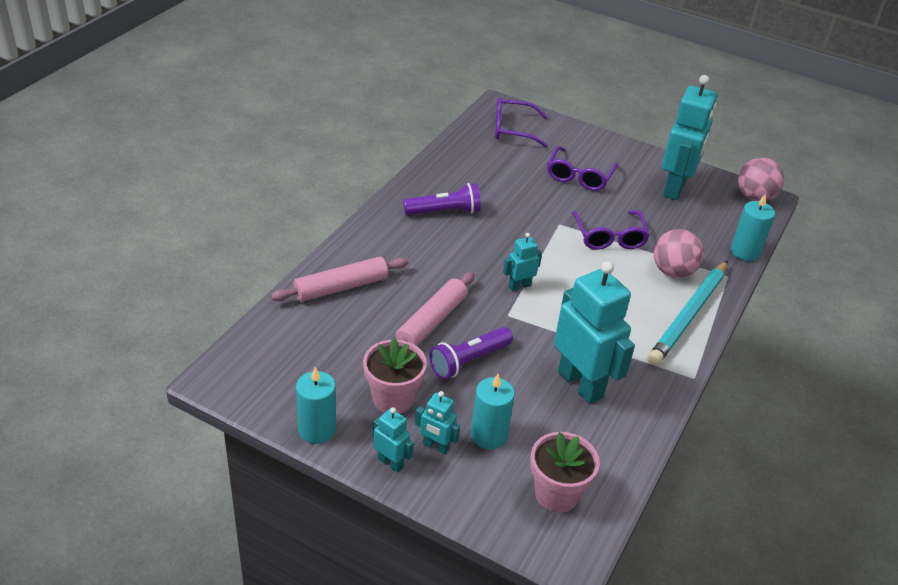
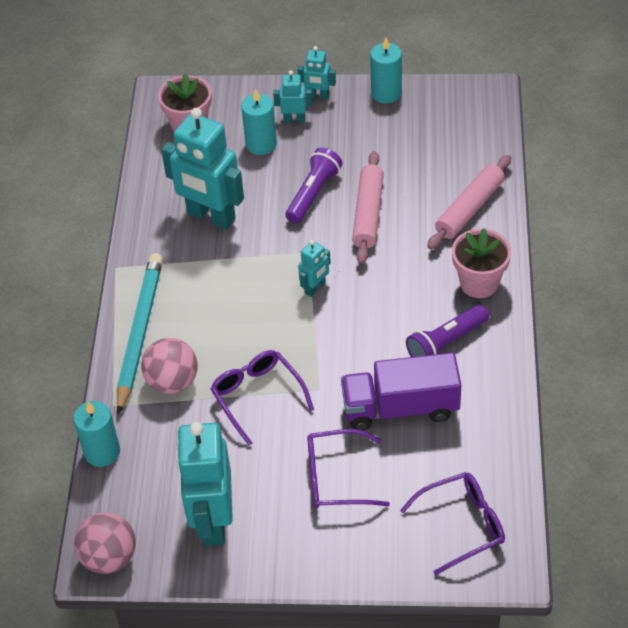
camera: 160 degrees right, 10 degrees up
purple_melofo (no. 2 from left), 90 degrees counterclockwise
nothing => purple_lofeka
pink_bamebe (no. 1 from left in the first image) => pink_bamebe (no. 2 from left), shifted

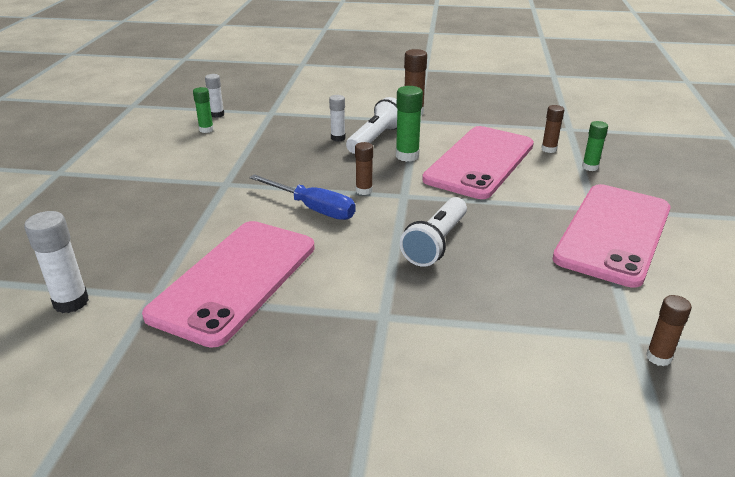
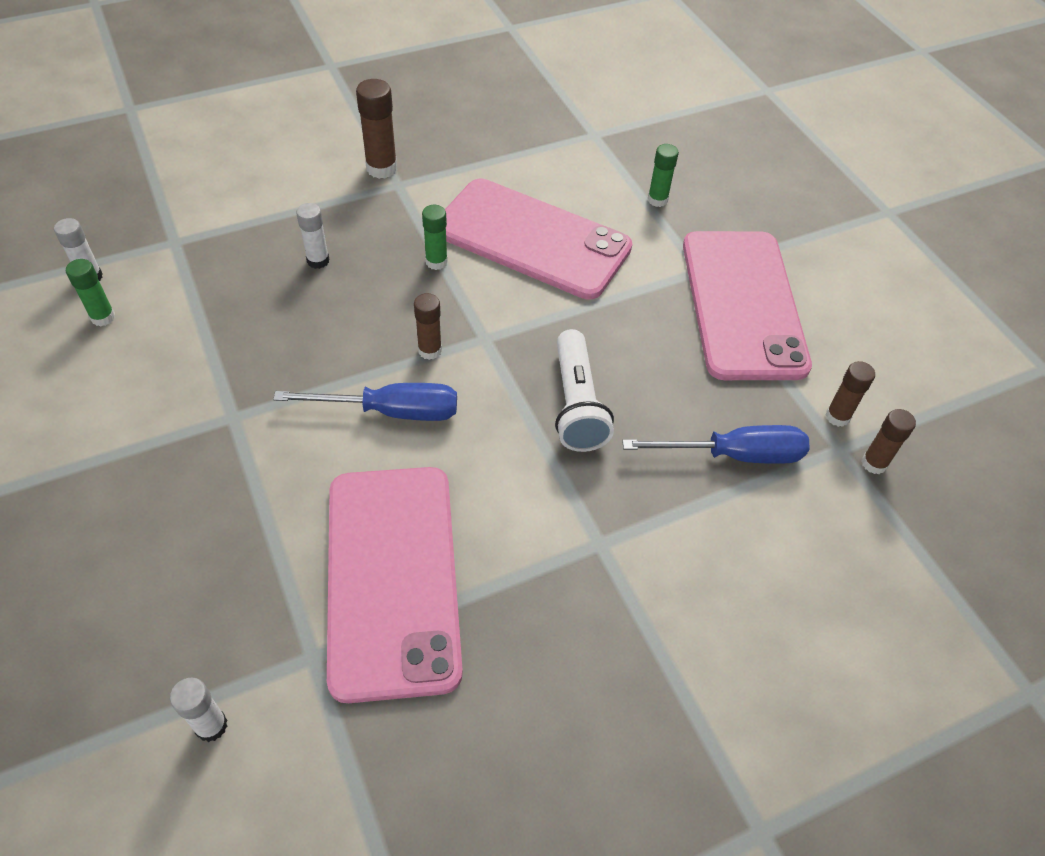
camera: 35 degrees left, 20 degrees up
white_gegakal (no. 1 from left in the first image) => white_gegakal (no. 2 from left), x0.65
green_gegakal (no. 2 from left), x0.65
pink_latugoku (no. 2 from left), 60 degrees counterclockwise
nothing => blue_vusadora (no. 2 from left)
brown_gegakal (no. 3 from left), shifted
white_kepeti (no. 1 from left) => nothing

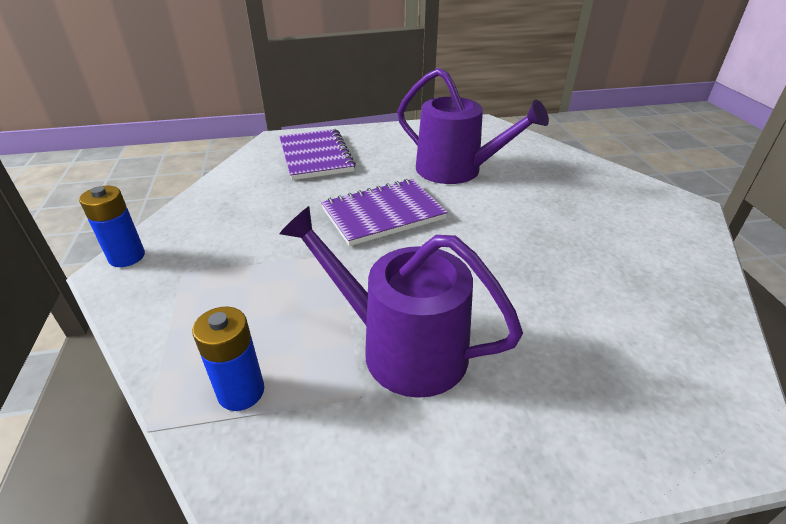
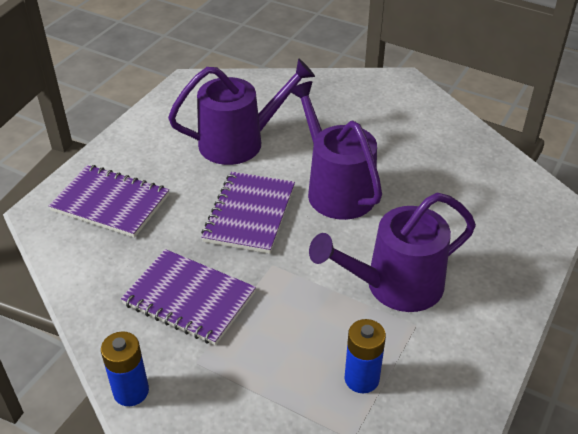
camera: 50 degrees left, 5 degrees up
nothing => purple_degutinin (no. 2 from left)
nothing => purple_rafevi (no. 2 from left)

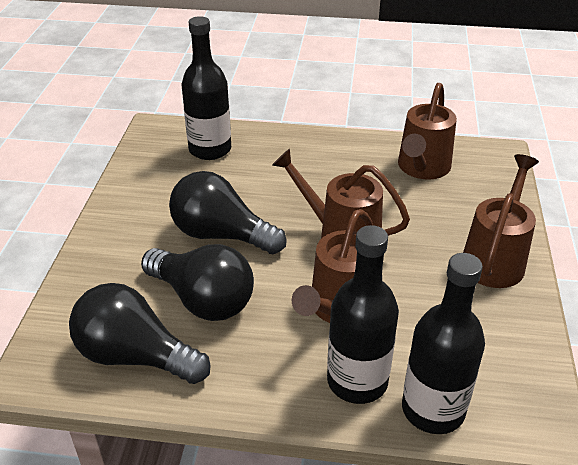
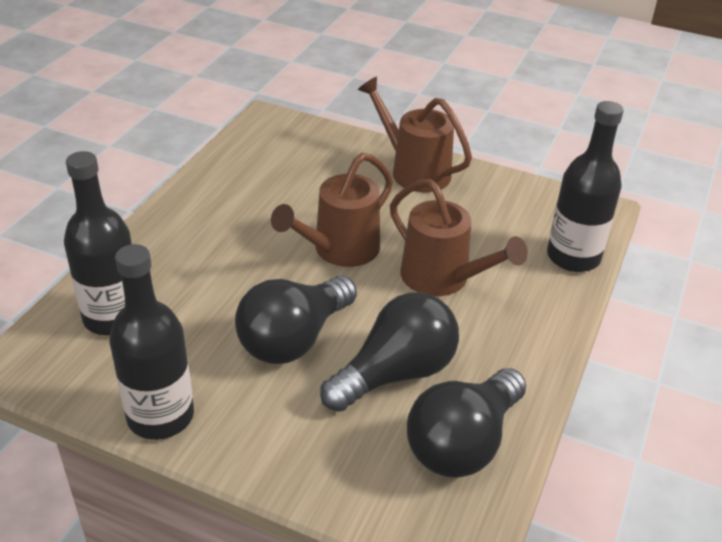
camera: 75 degrees left, 0 degrees up
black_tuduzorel (no. 2 from left), shifted
brown_rafevi (no. 3 from left) => nothing

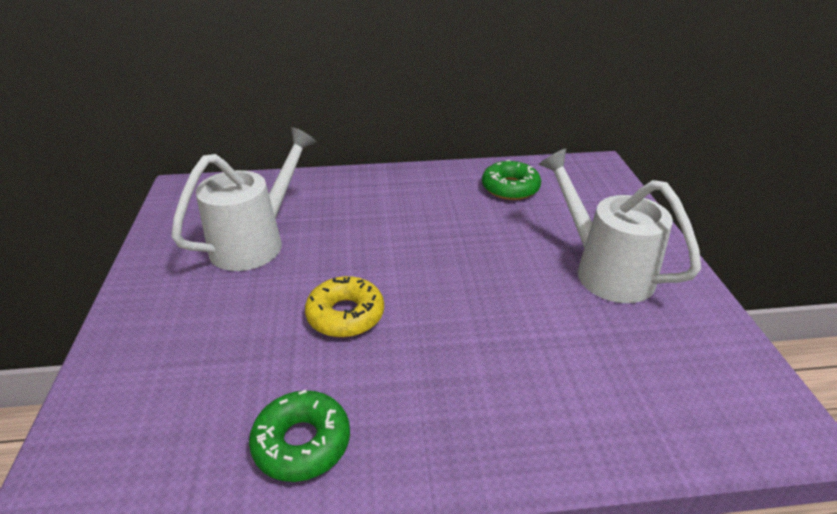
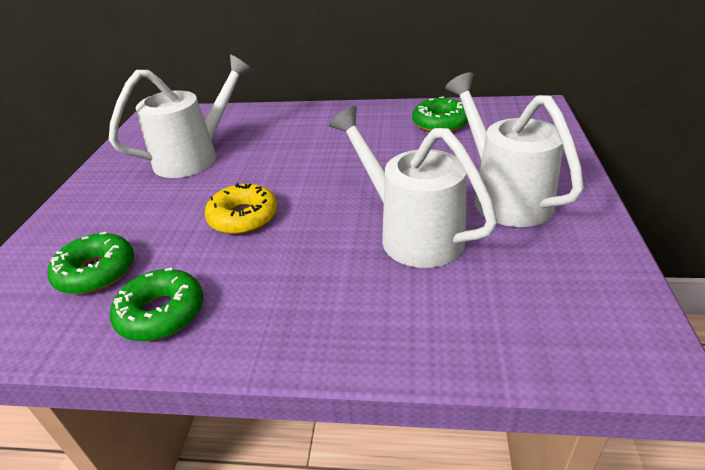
camera: 15 degrees right, 0 degrees up
nothing => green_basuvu (no. 1 from left)
nothing => white_rafevi (no. 2 from left)

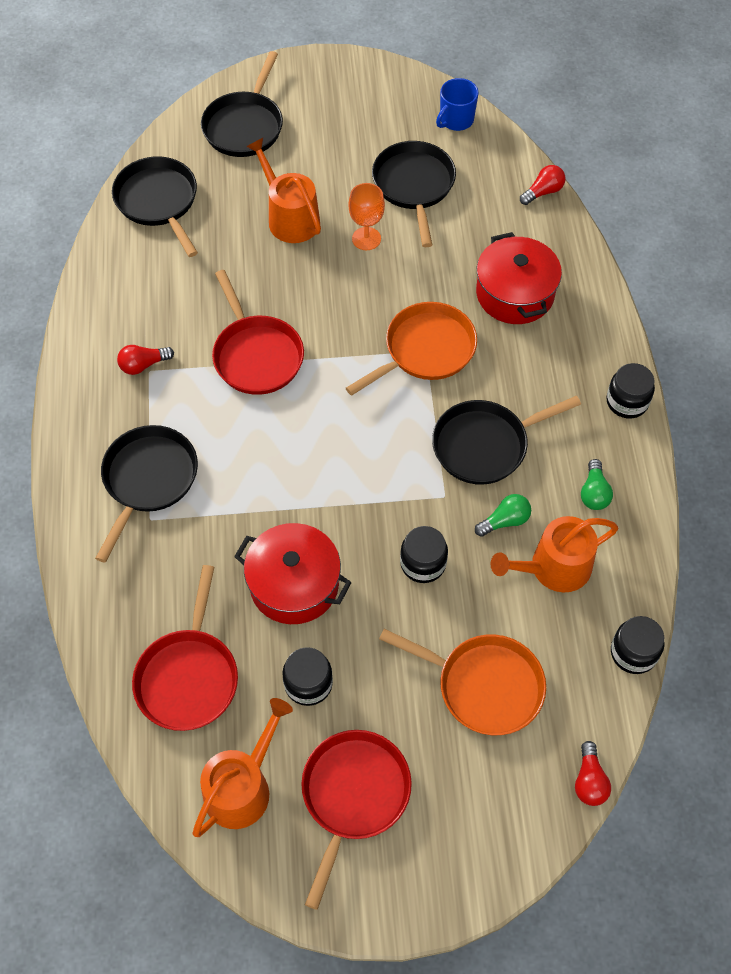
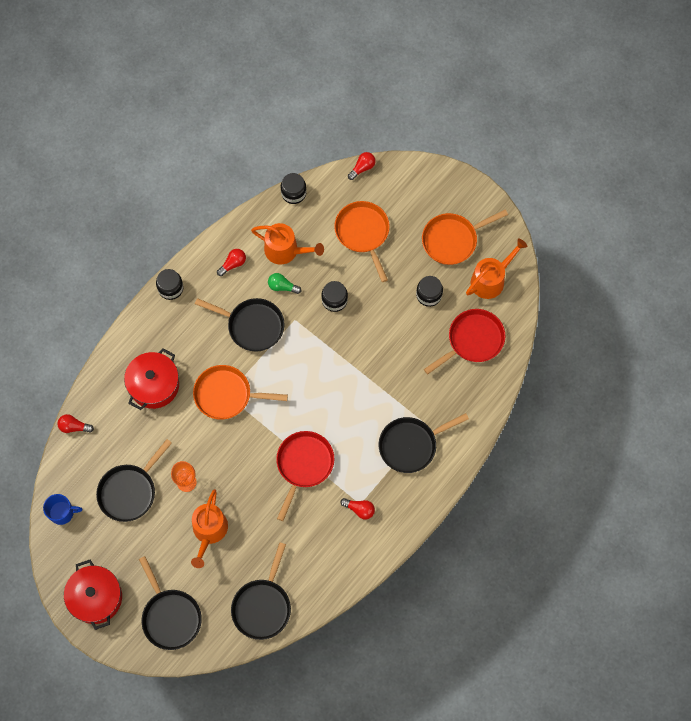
camera: 135 degrees left, 10 degrees up
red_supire (no. 1 from left), shifted
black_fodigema (no. 3 from left in the first image) => black_fodigema (no. 2 from left), 90 degrees clockwise
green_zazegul (no. 2 from left) => red_zazegul (no. 2 from left)
red_fodigema (no. 3 from left) => orange_fodigema (no. 3 from left)
orange_rafevi (no. 1 from left in the first image) => orange_rafevi (no. 3 from left), 150 degrees clockwise

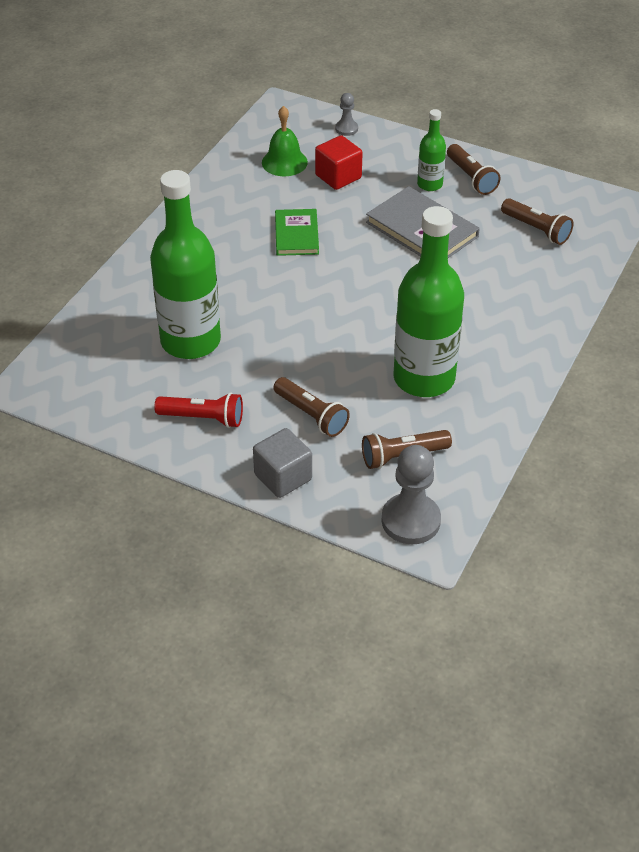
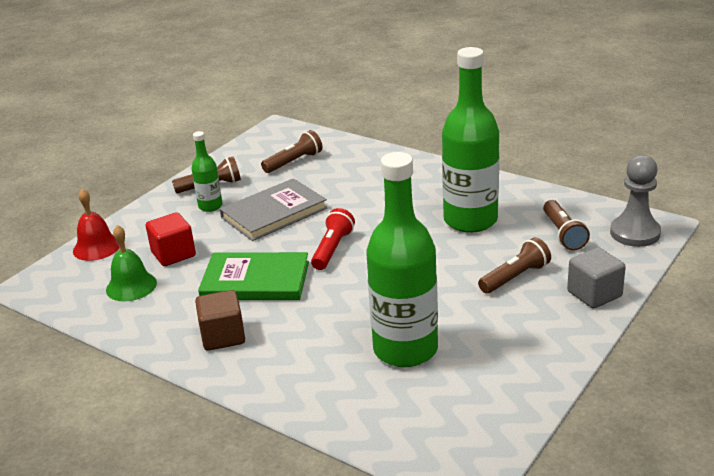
camera: 80 degrees left, 15 degrees down
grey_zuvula (no. 1 from left) => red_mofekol
nothing => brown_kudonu
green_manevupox, x1.53
red_kepeti, shifted

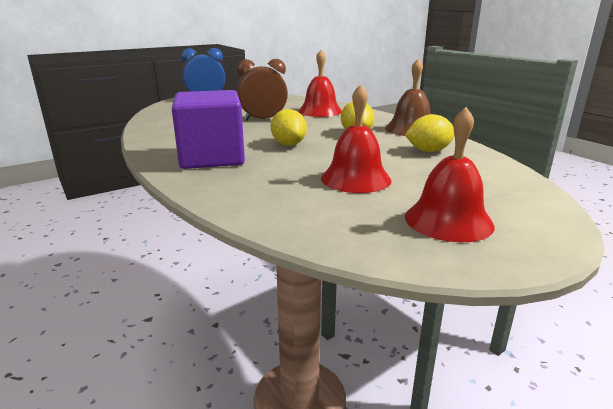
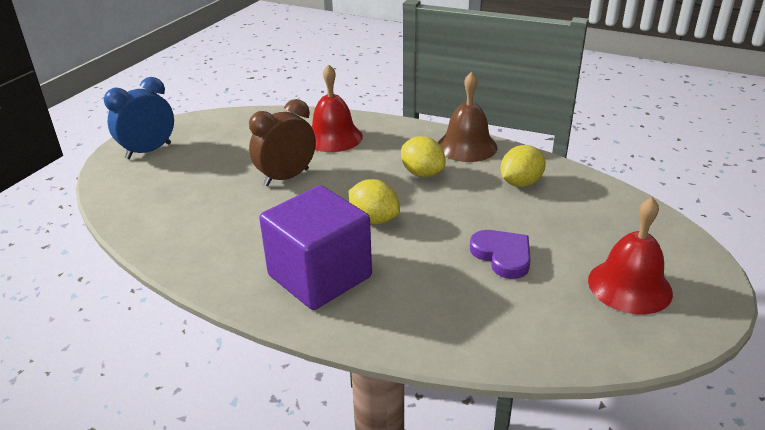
camera: 30 degrees left, 10 degrees up
red_mofekol (no. 2 from left) => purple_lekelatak

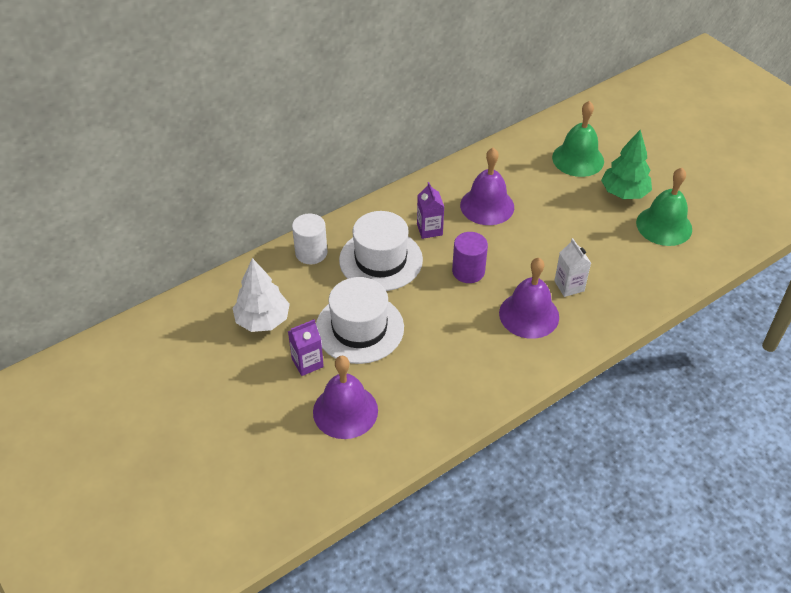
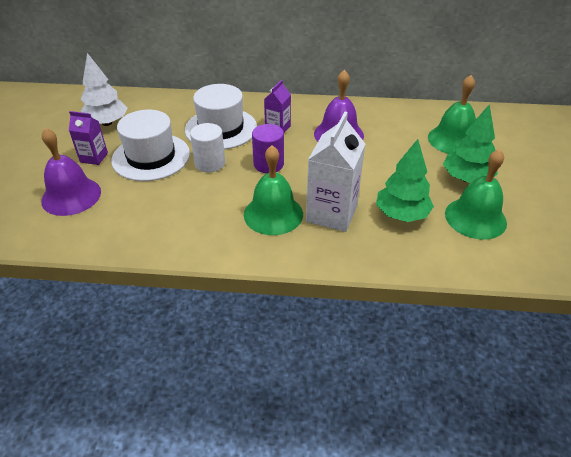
camera: 40 degrees right, 5 degrees down
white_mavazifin, shifted
purple_mofekol (no. 3 from left) => green_mofekol (no. 1 from left)
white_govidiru, x1.79
nothing => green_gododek (no. 1 from left)

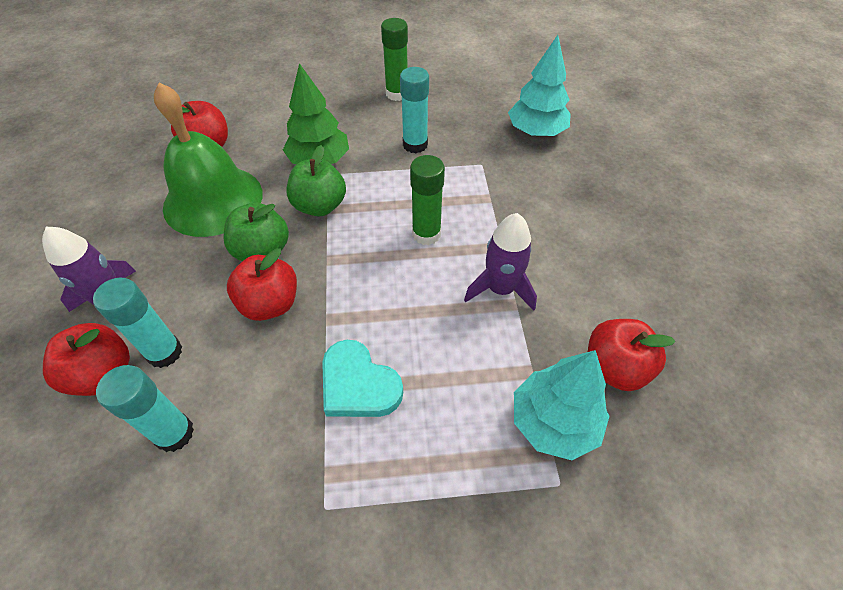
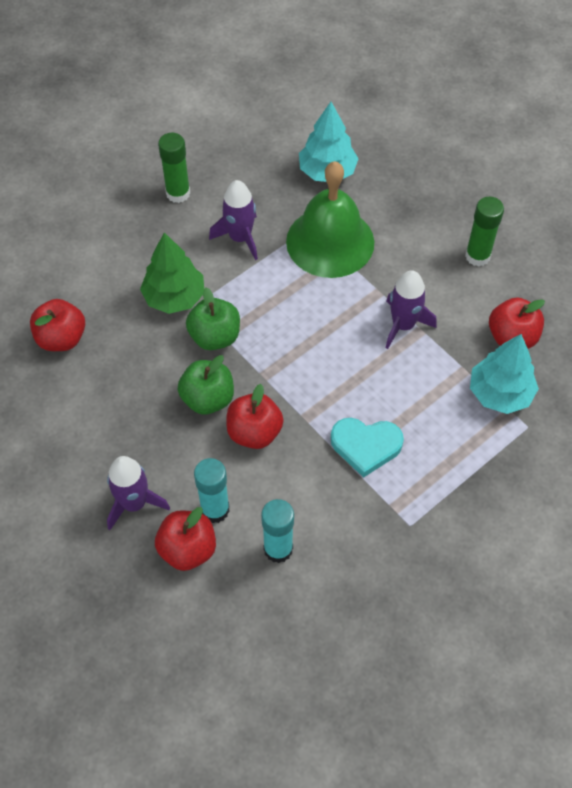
camera: 35 degrees left, 5 degrees up
turquoise_gegakal (no. 3 from left) => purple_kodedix (no. 2 from left)
green_mofekol, shifted
green_gegakal (no. 2 from left), shifted

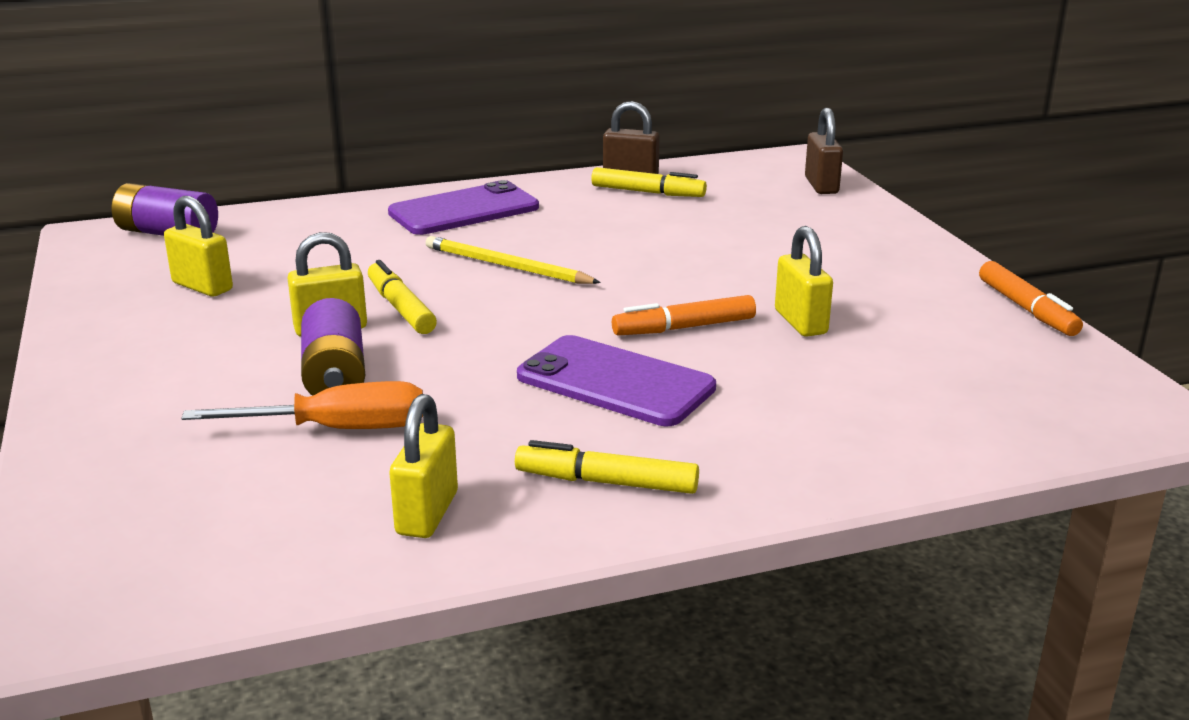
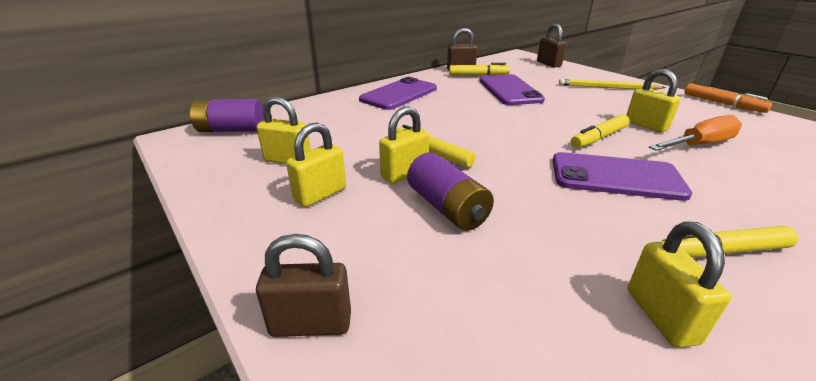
camera: 20 degrees left, 5 degrees up
nothing => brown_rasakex (no. 1 from left)
nothing => yellow_rasakex (no. 2 from left)
nothing => purple_latugoku (no. 2 from left)
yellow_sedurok, shifted
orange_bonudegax (no. 1 from left) => yellow_bonudegax (no. 3 from left)
orange_vusadora, shifted

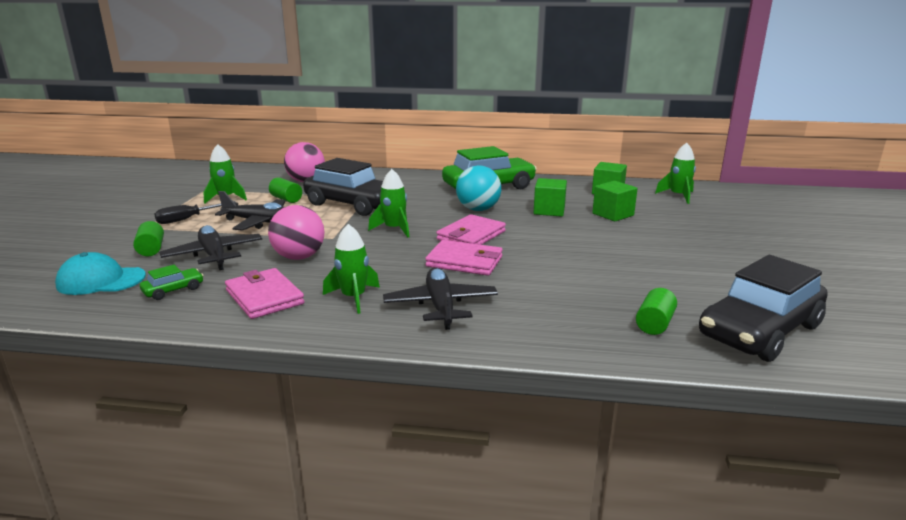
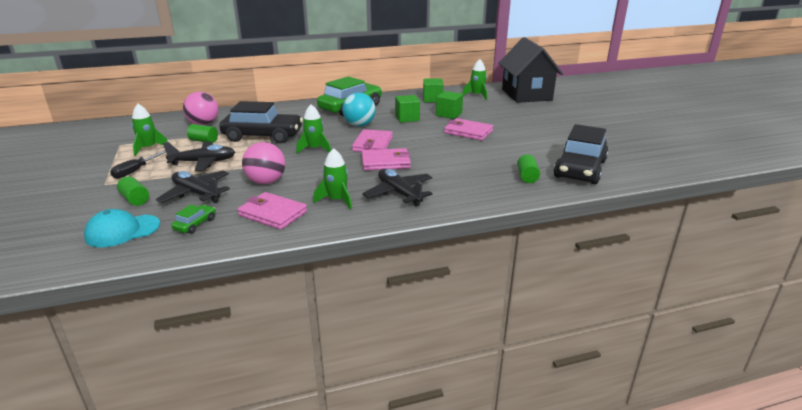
camera: 25 degrees left, 5 degrees up
nothing => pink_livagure (no. 4 from left)
nothing => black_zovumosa

